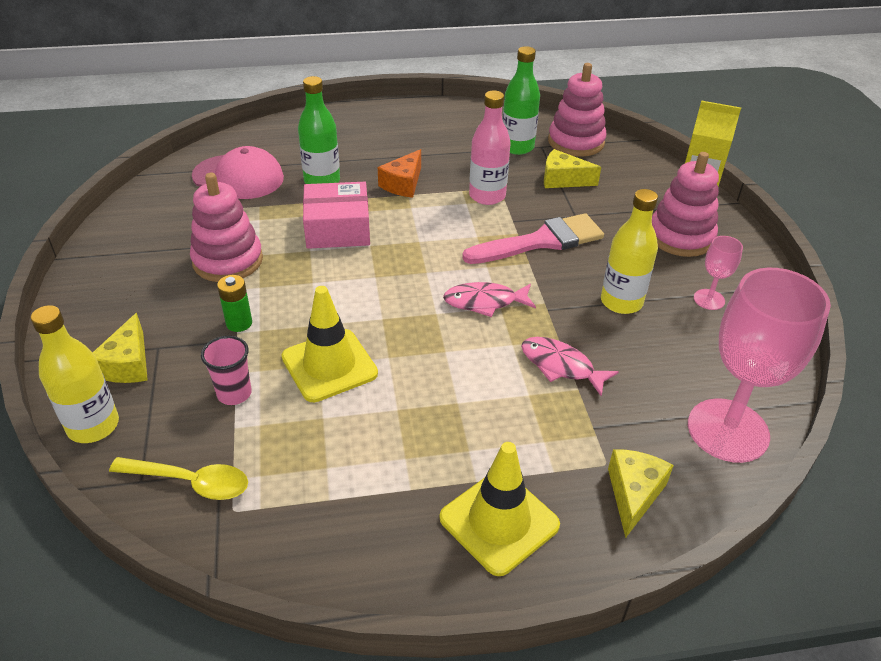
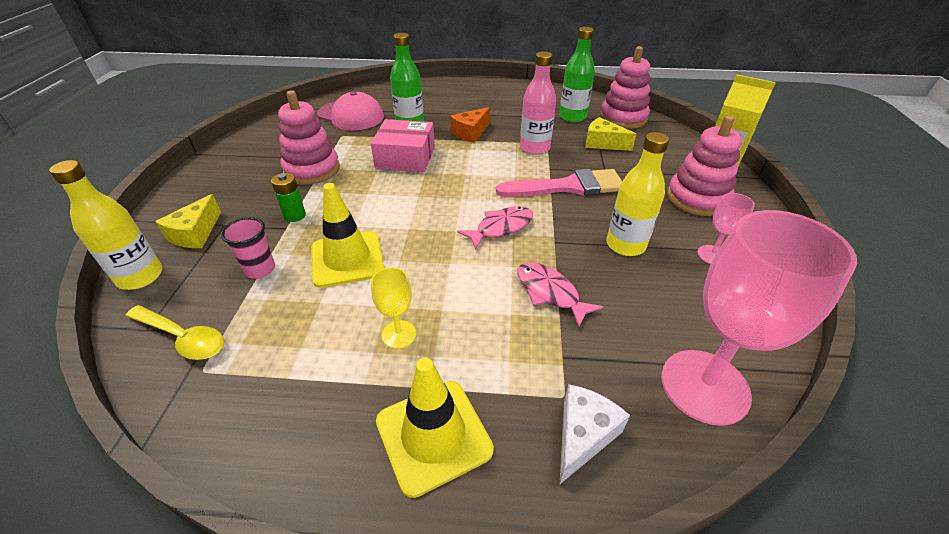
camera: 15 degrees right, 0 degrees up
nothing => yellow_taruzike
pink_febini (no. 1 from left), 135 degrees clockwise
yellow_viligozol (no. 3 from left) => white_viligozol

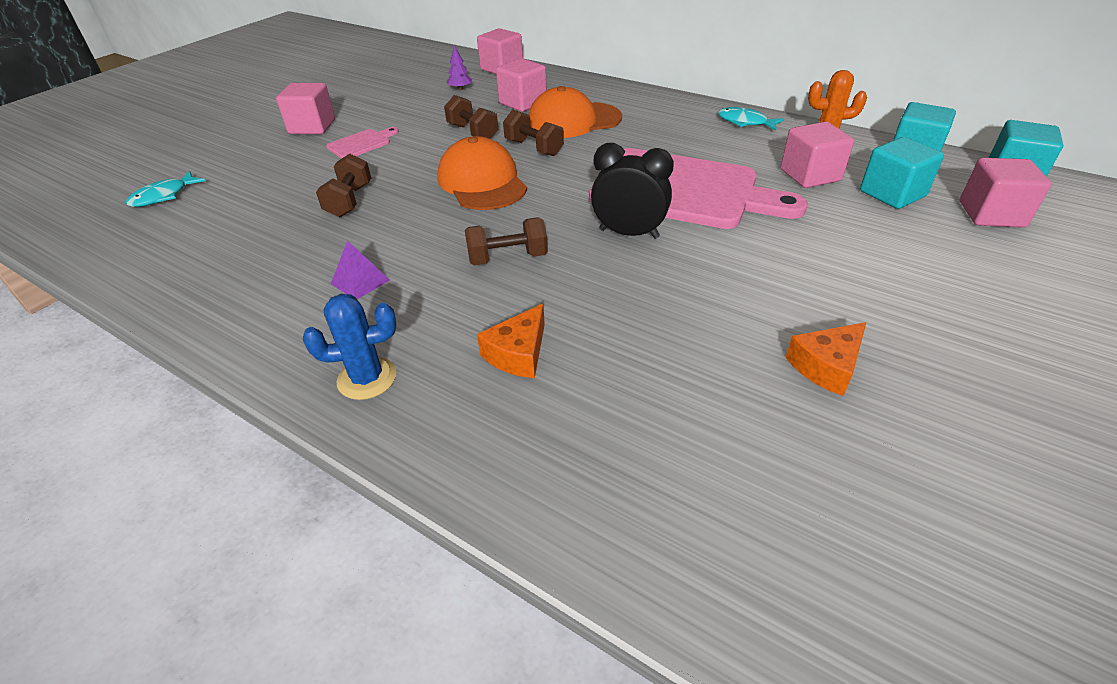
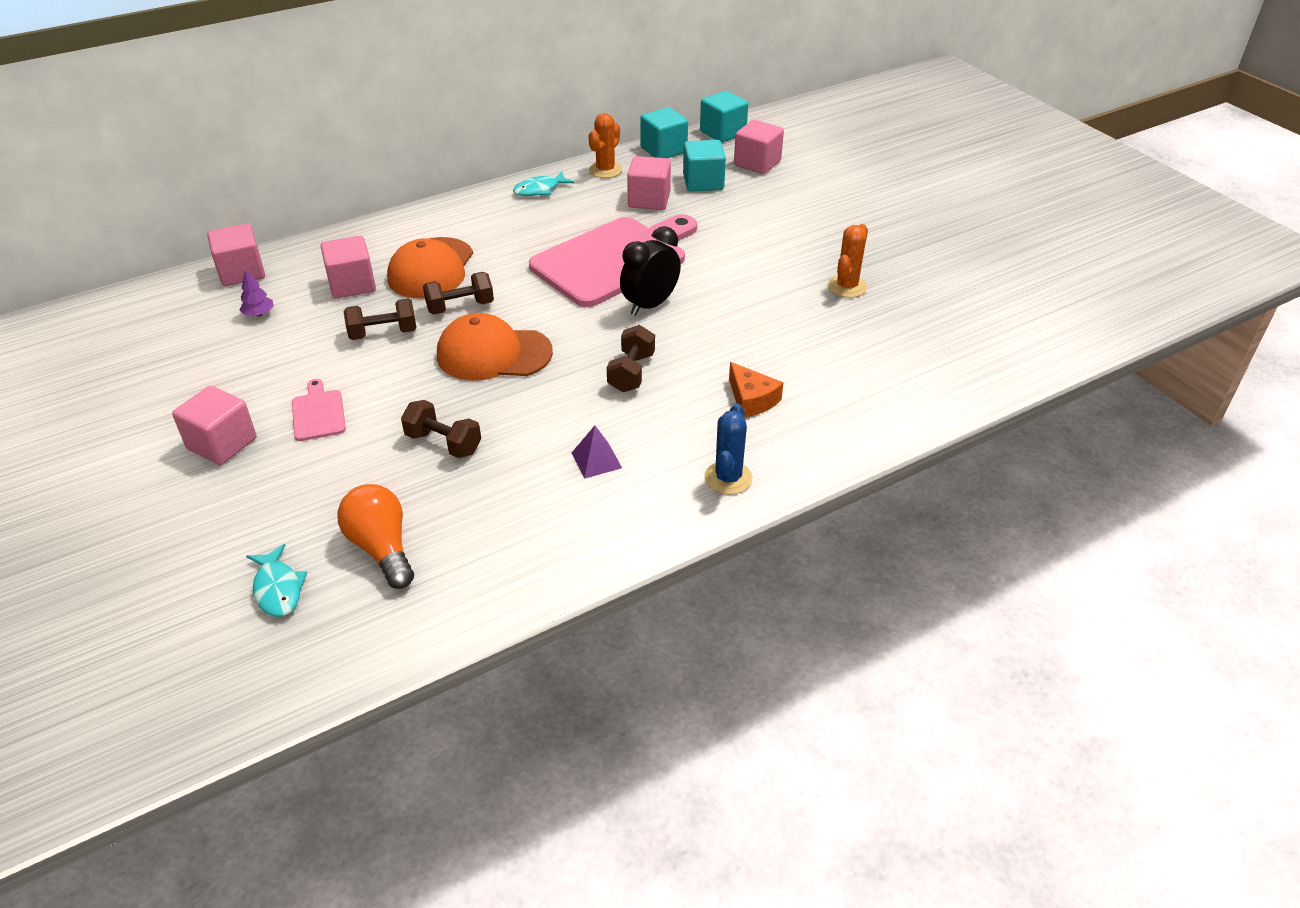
camera: 65 degrees left, 0 degrees up
nothing => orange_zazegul
orange_viligozol (no. 2 from left) => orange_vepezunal (no. 2 from left)

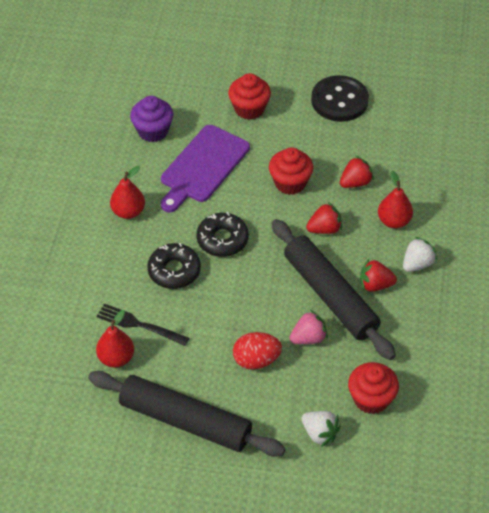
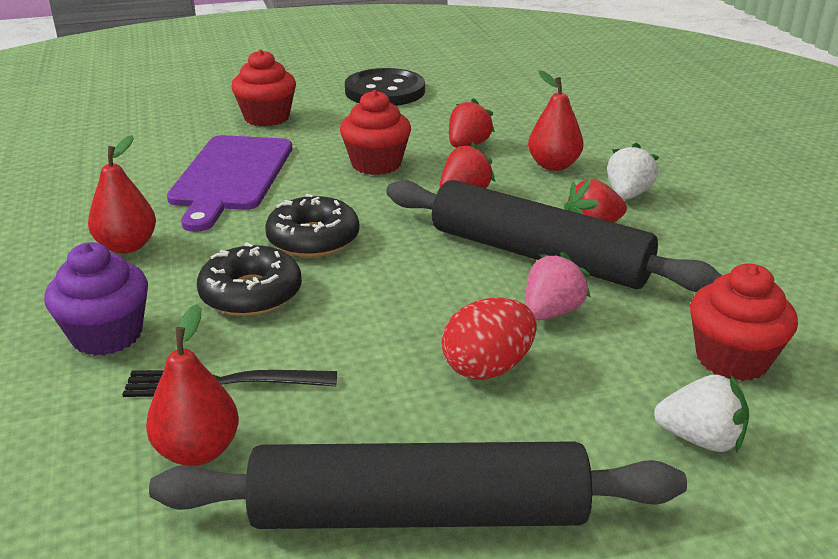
camera: 25 degrees left, 20 degrees down
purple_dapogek, shifted

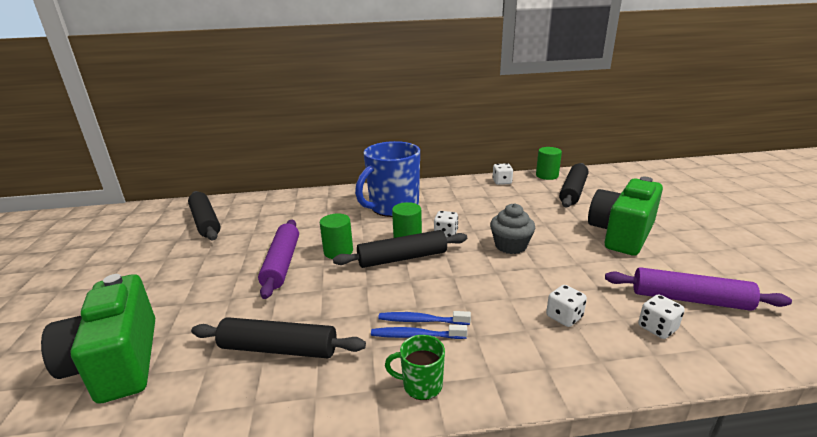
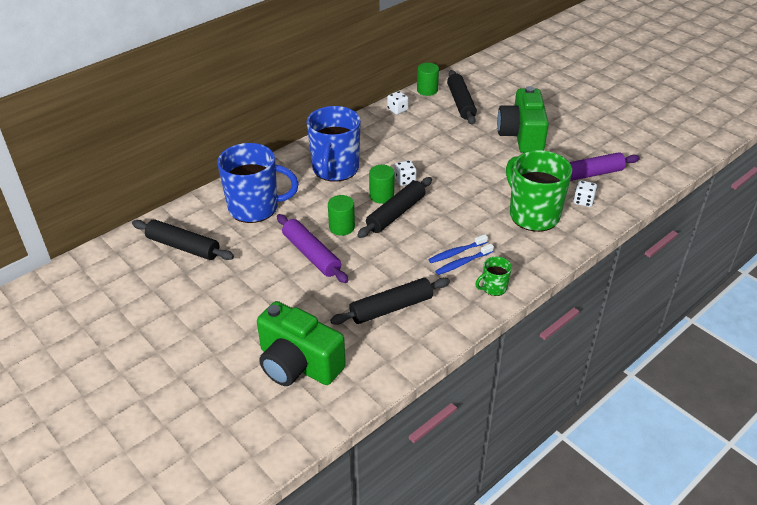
camera: 35 degrees left, 15 degrees up
nothing => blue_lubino (no. 1 from left)
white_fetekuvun (no. 3 from left) => green_lubino (no. 2 from left)
grey_dapogek => nothing

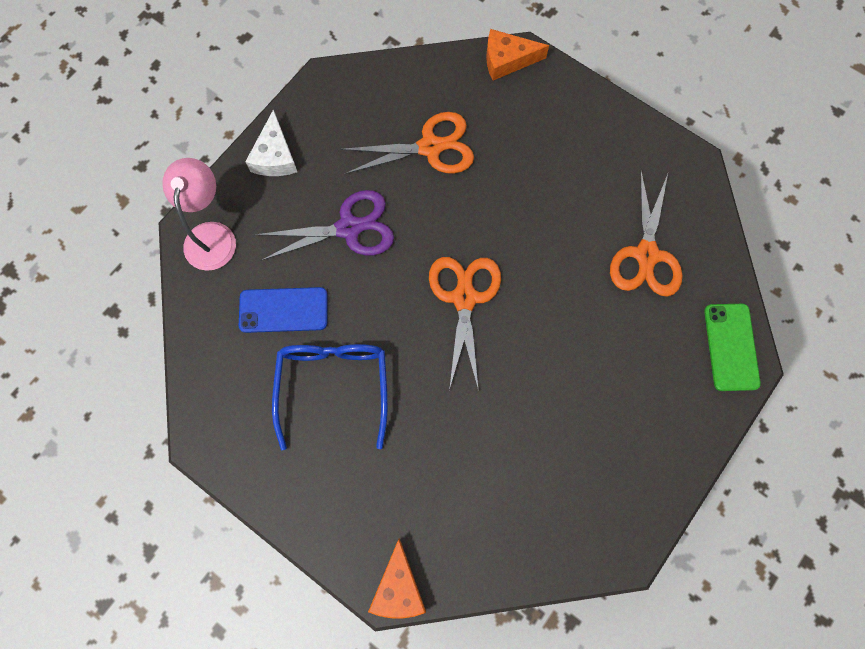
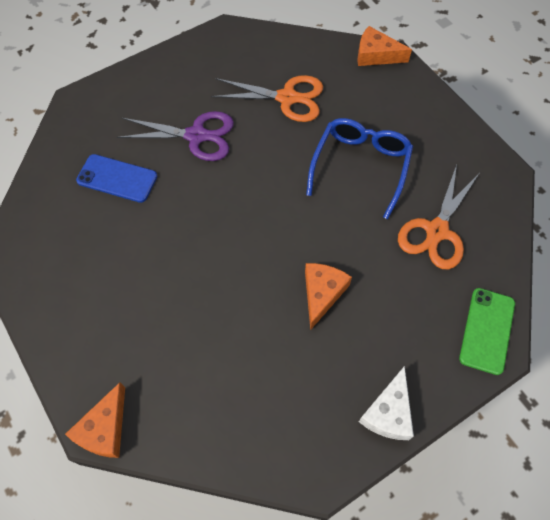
camera: 20 degrees right, 10 degrees down
nothing => orange_viligozol (no. 2 from left)
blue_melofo, shifted
white_viligozol, shifted
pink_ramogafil => nothing
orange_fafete (no. 2 from left) => nothing

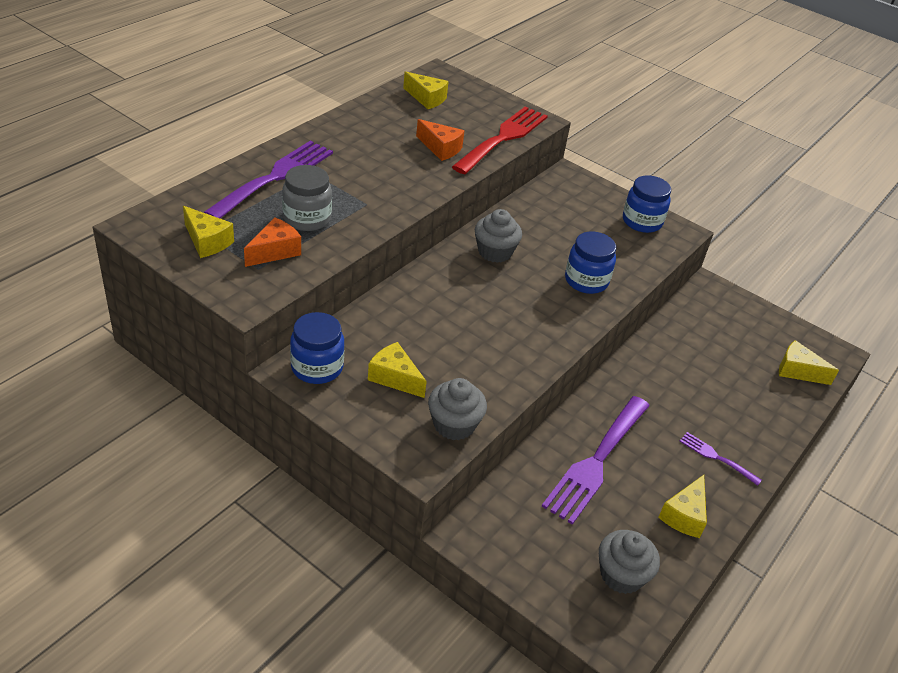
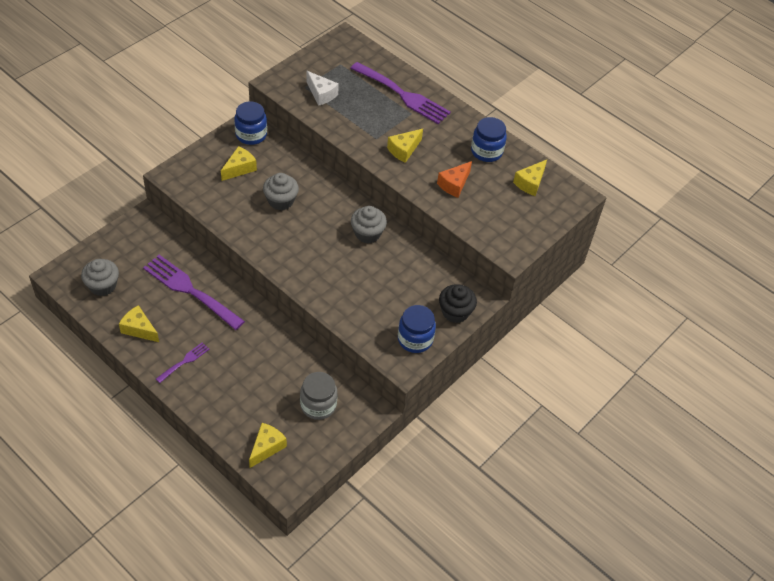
camera: 95 degrees right, 10 degrees up
grey_dapogek (no. 1 from left in the first image) => grey_dapogek (no. 2 from left), shifted
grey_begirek, shifted
orange_viligozol (no. 1 from left) => white_viligozol
yellow_viligozol (no. 1 from left in the first image) => yellow_viligozol (no. 4 from left), shifted
nothing => black_dapogek
blue_begirek (no. 2 from left in the first image) => blue_begirek (no. 3 from left), shifted
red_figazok => nothing

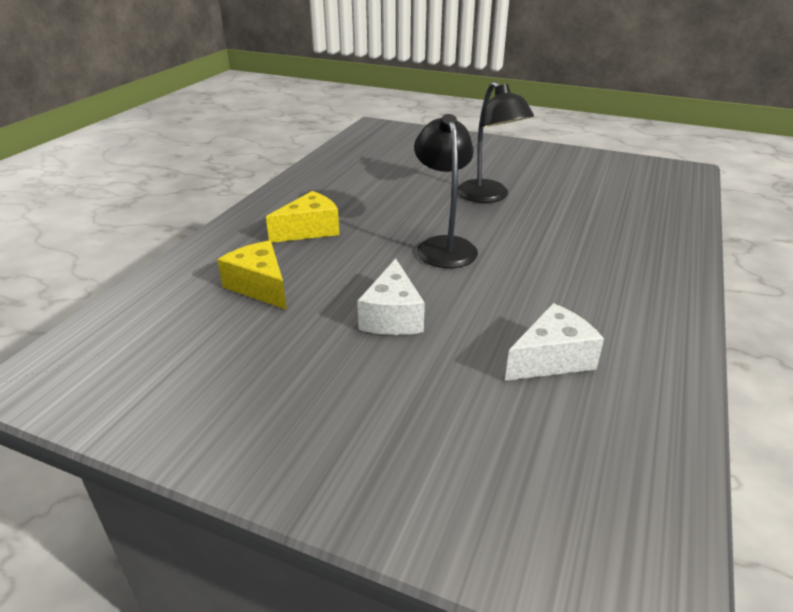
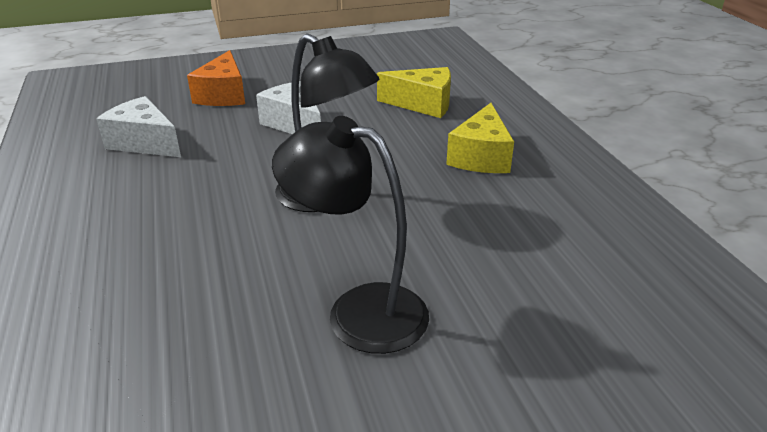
camera: 140 degrees right, 0 degrees up
white_viligozol (no. 2 from left in the first image) => white_viligozol (no. 1 from left), 105 degrees clockwise
nothing => orange_viligozol

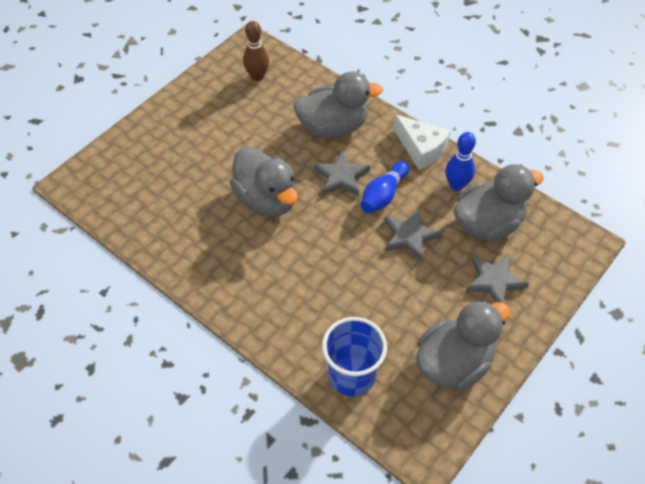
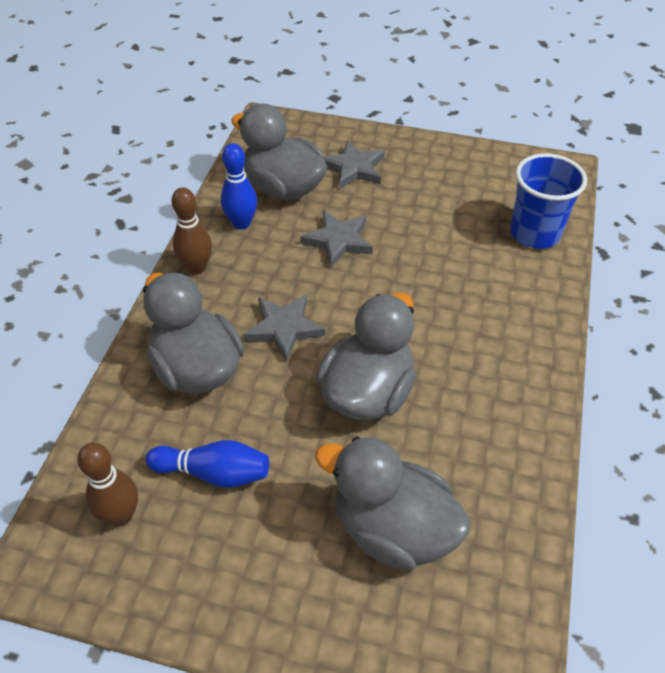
camera: 115 degrees left, 5 degrees down
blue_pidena (no. 1 from left), shifted
white_viligozol => brown_pidena (no. 2 from left)
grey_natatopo (no. 3 from left in the first image) => grey_natatopo (no. 4 from left), shifted

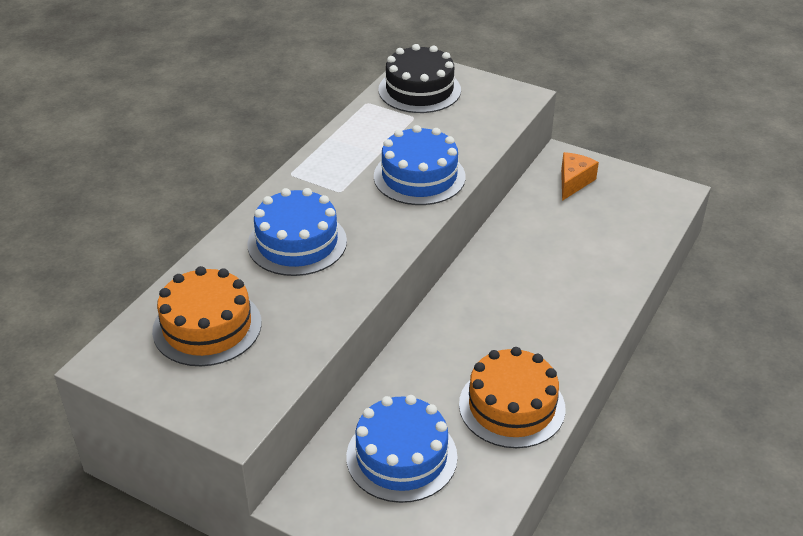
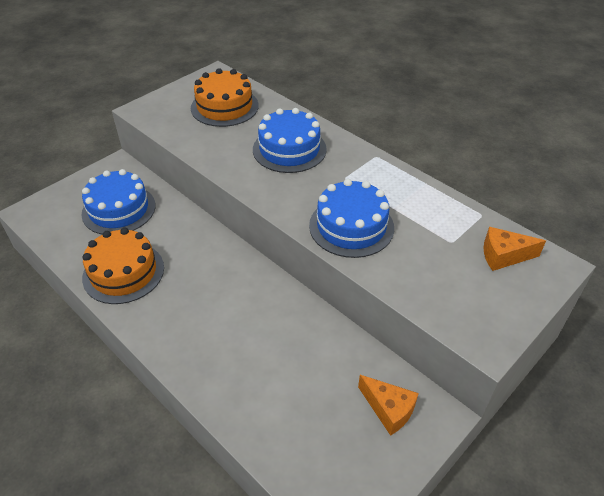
camera: 105 degrees right, 5 degrees up
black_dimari => orange_viligozol (no. 2 from left)

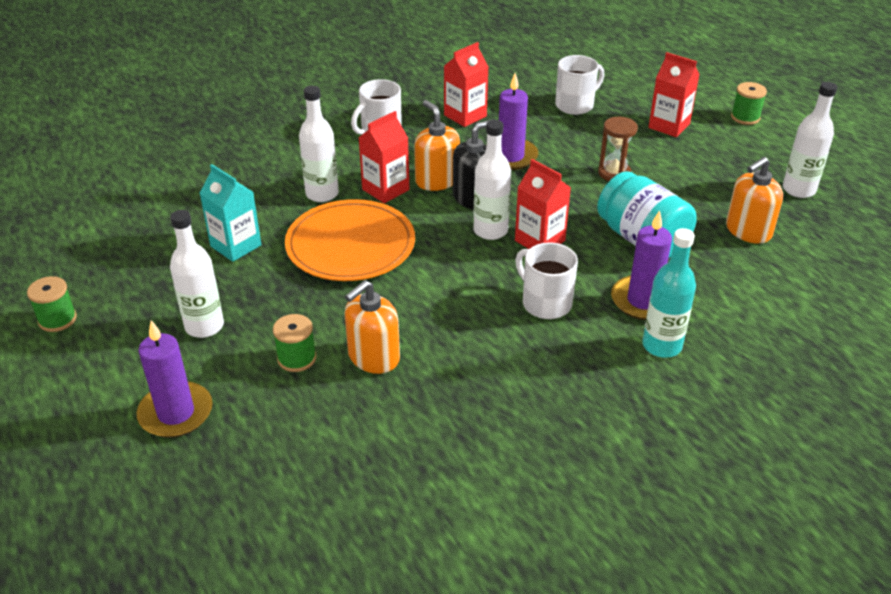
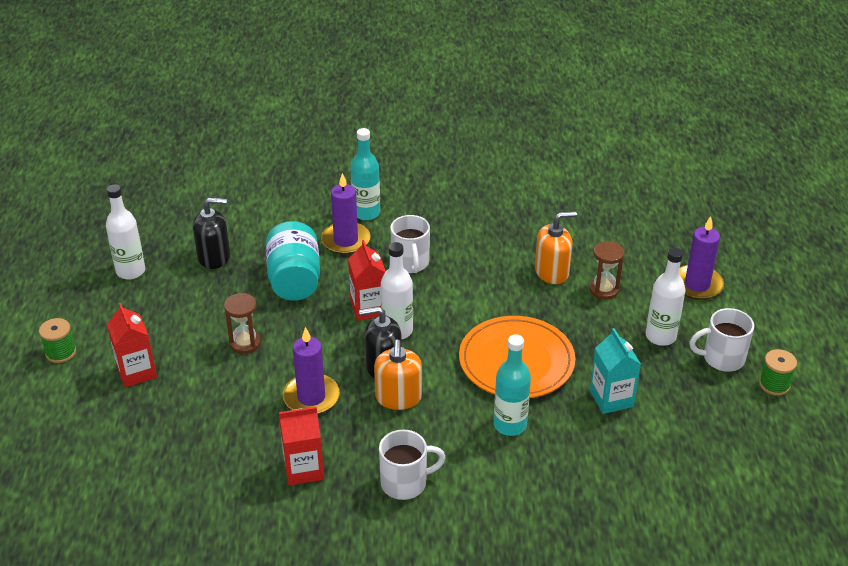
camera: 150 degrees left, 0 degrees up
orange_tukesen (no. 3 from left) => black_tukesen (no. 1 from left)
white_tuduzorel (no. 2 from left) => turquoise_tuduzorel (no. 2 from left)
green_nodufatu (no. 2 from left) => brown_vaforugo (no. 2 from left)
white_lubino (no. 3 from left), shifted
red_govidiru (no. 1 from left) => nothing

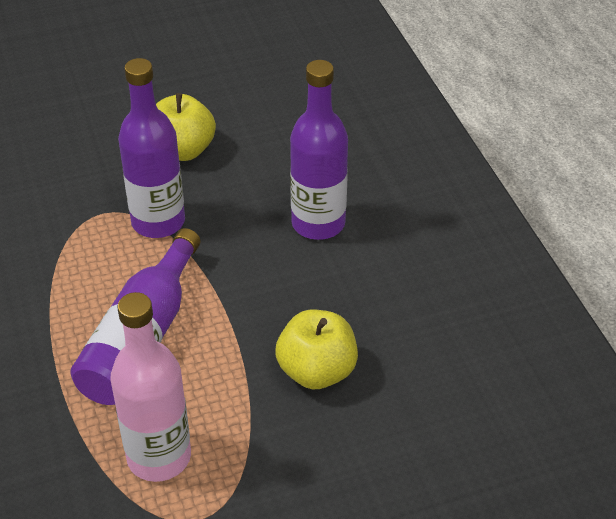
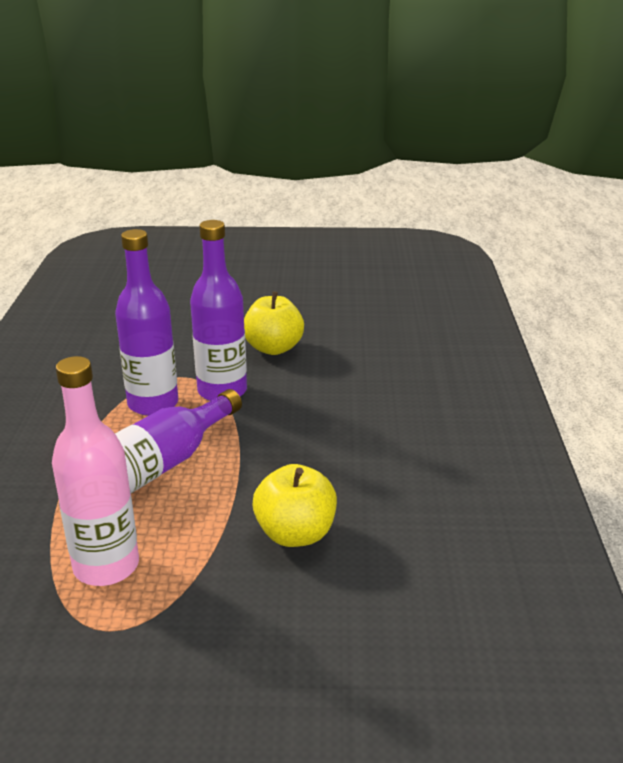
camera: 20 degrees right, 15 degrees down
purple_tuduzorel (no. 3 from left in the first image) => purple_tuduzorel (no. 1 from left), shifted

